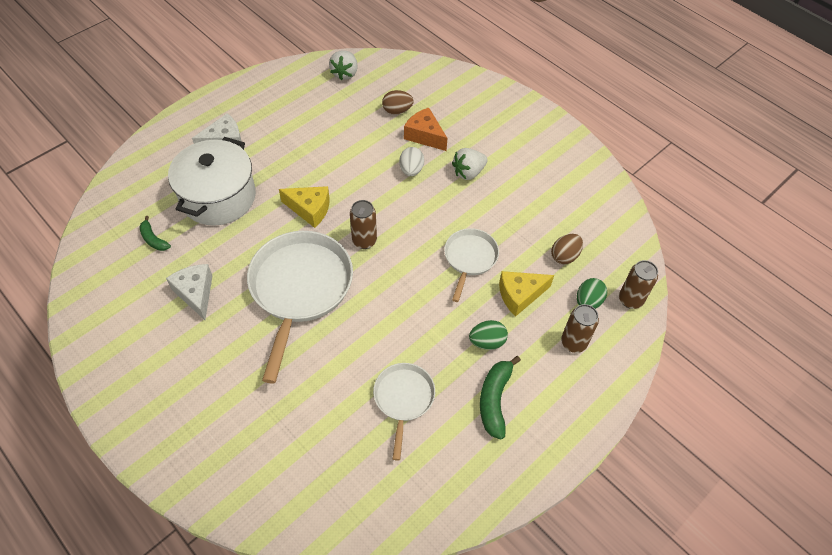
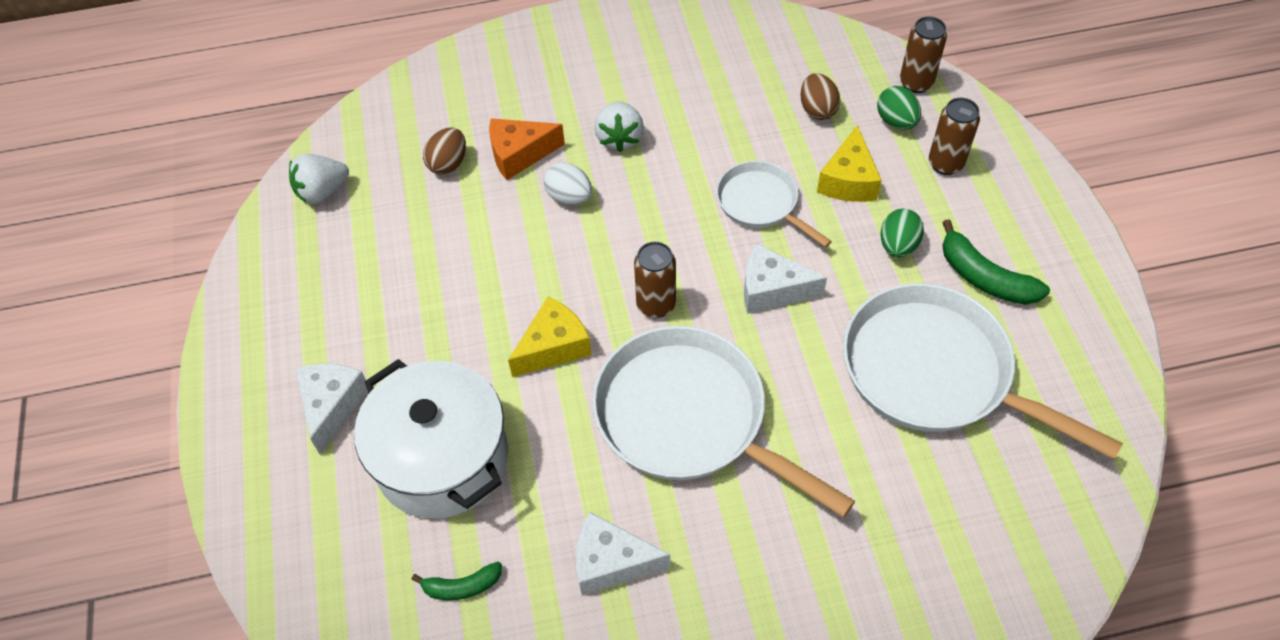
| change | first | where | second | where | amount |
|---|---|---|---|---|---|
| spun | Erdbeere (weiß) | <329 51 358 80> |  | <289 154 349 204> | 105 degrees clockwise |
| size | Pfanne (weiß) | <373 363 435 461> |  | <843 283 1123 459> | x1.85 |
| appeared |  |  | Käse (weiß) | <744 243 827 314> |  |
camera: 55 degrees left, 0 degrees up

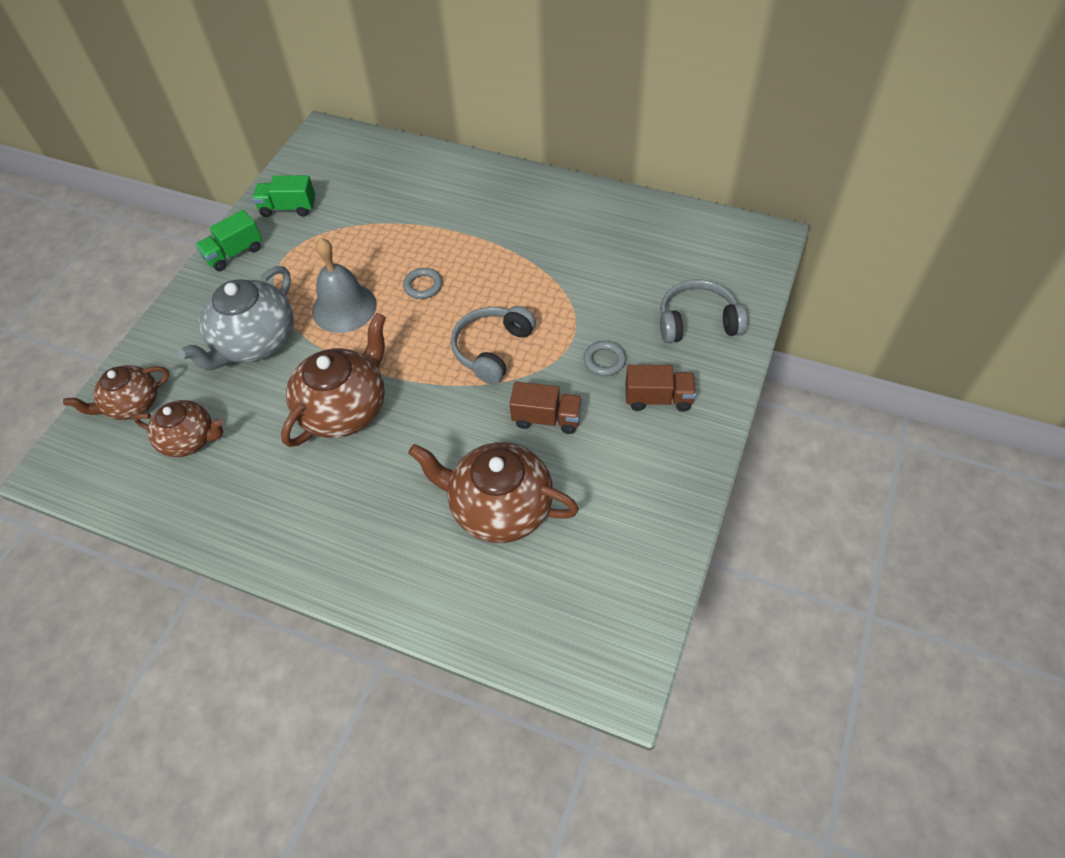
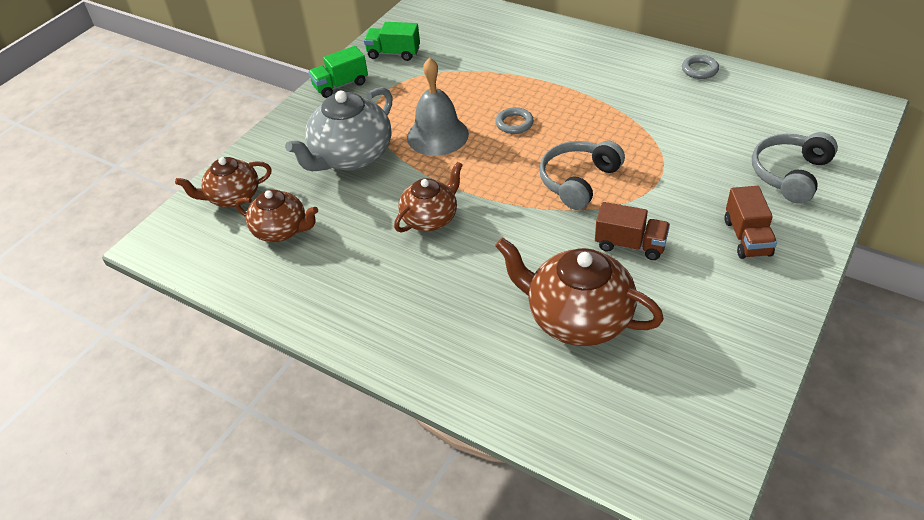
| change | first | where | second | where | amount |
|---|---|---|---|---|---|
| size | Teekanne (braun) | <281 313 386 447> |  | <394 162 463 232> | x0.63 |
| relocated | Ring (grau) | <584 341 626 376> |  | <682 55 719 79> |  |
| spun | Lastwagen (braun) | <626 365 696 412> |  | <724 186 777 259> | 75 degrees clockwise |
| spun | Kopfhörer (grau) | <660 280 747 343> |  | <752 132 838 204> | 60 degrees counterclockwise |
camera: 10 degrees right, 10 degrees down

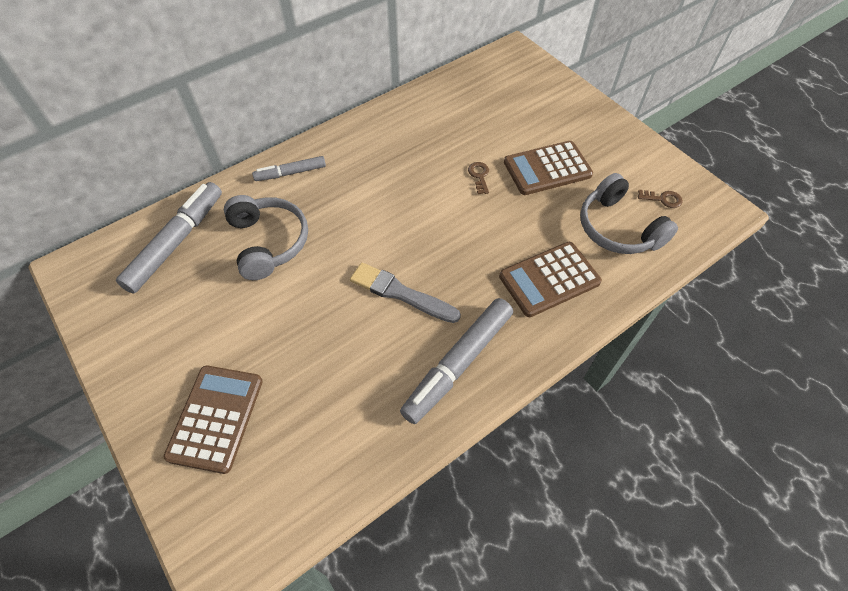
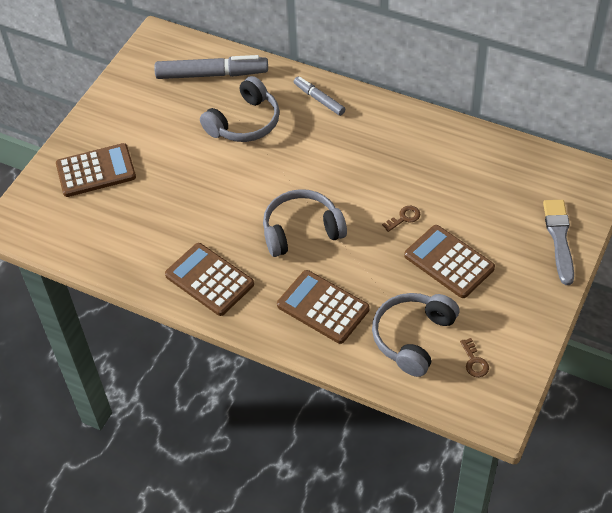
| change | first | where | second | where | amount |
|---|---|---|---|---|---|
| relocated | Pinsel (grau) | <350 262 461 323> |  | <543 200 574 285> |  |
| exchanged | Filzstift (grau) | <400 298 513 424> | Taschenrechner (braun) | <165 243 254 316> |  |
| appeared |  |  | Kopfhörer (grau) | <263 189 347 257> |  |
camera: 65 degrees right, 5 degrees down

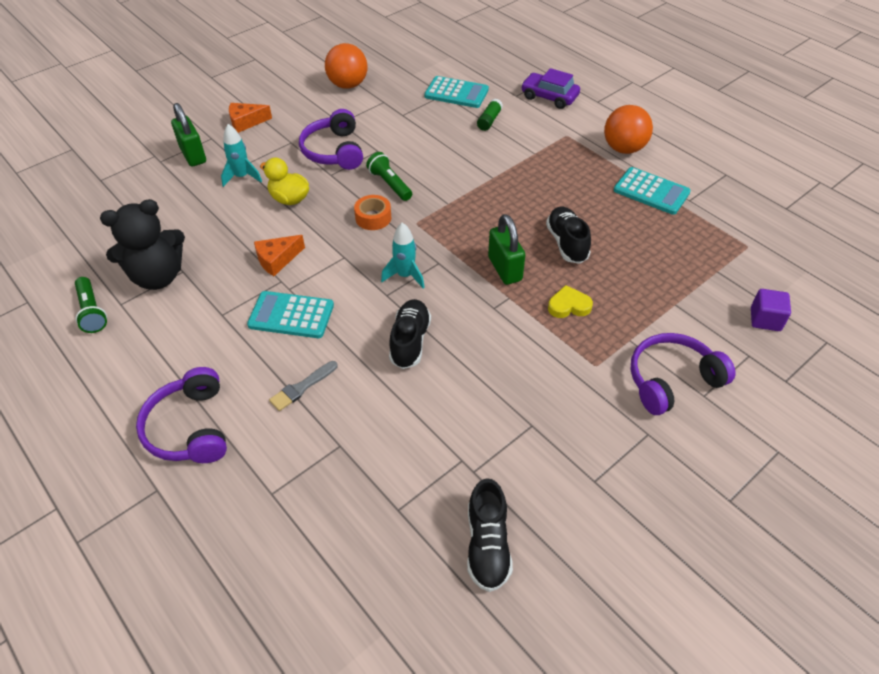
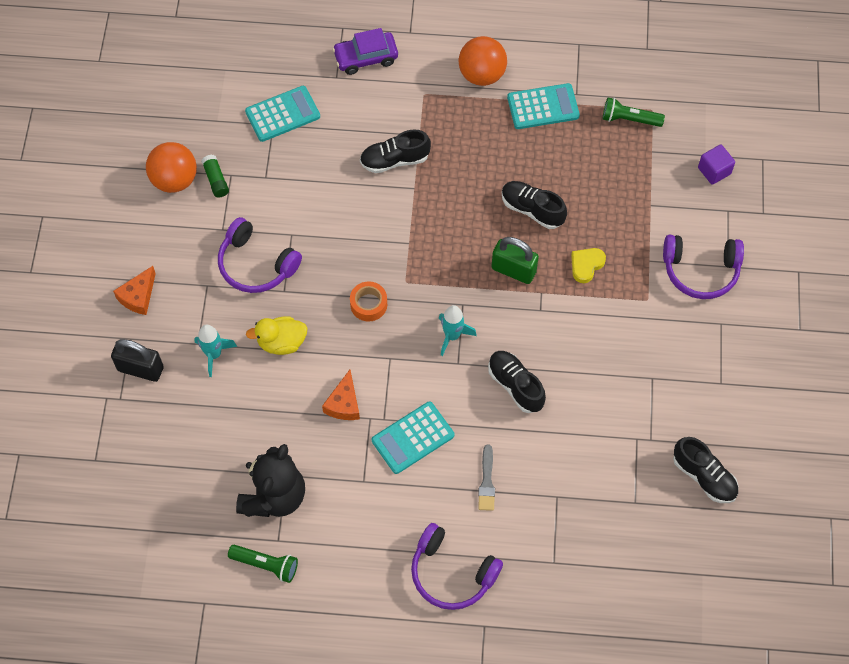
| change | first | where | second | where | amount |
|---|---|---|---|---|---|
| colour | Vorhängeschloss (grün) | <171 103 206 166> | Vorhängeschloss (schwarz) | <111 339 164 382> |  |
| relocated | Taschenlampe (grün) | <366 152 412 201> |  | <603 98 665 127> |  |
| relocated | Klebestift (grün) | <477 99 503 131> |  | <201 154 229 198> |  |
| spun | Kopfhörer (lila) | <631 333 736 415> |  | <663 235 744 299> | 105 degrees counterclockwise |
| appeared |  |  | Schuh (schwarz) | <360 130 431 173> |  |
camera: 45 degrees left, 15 degrees up

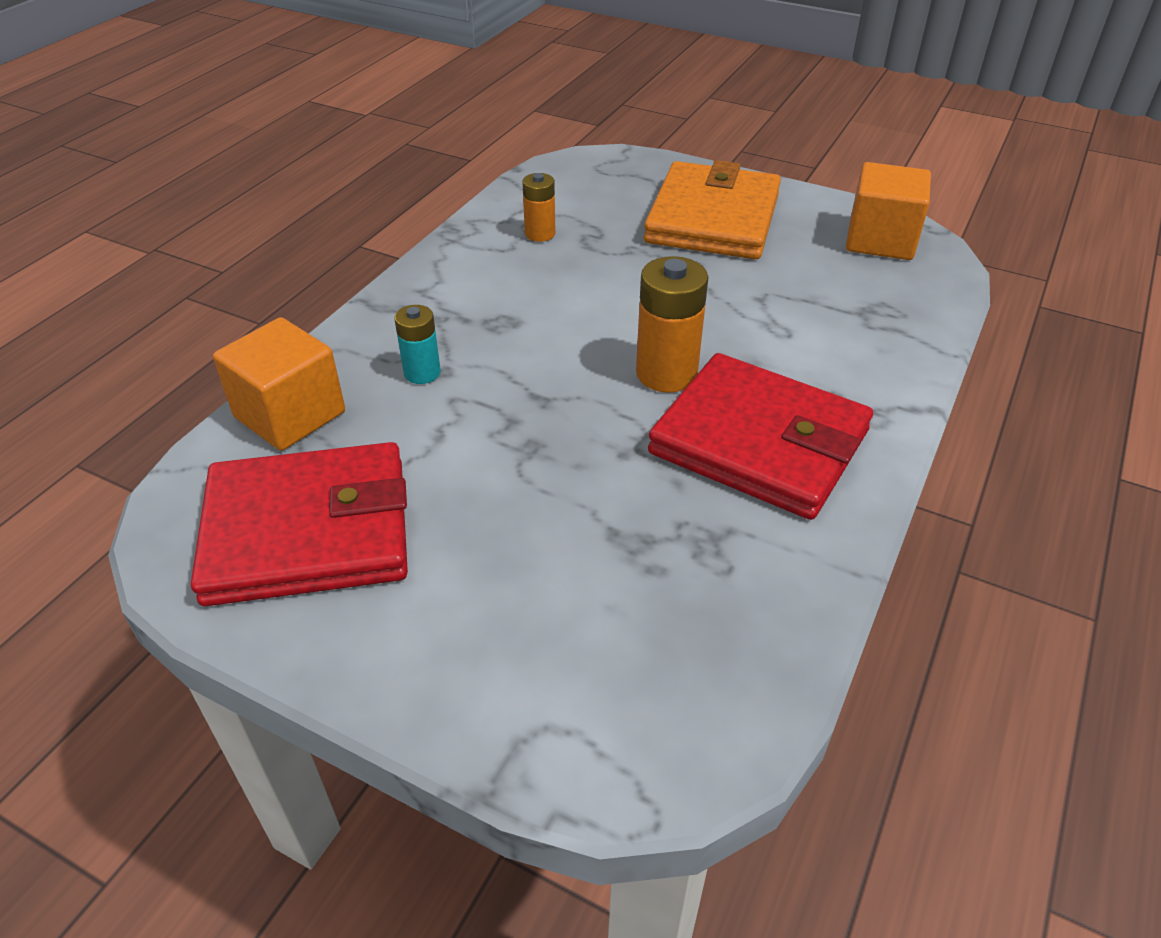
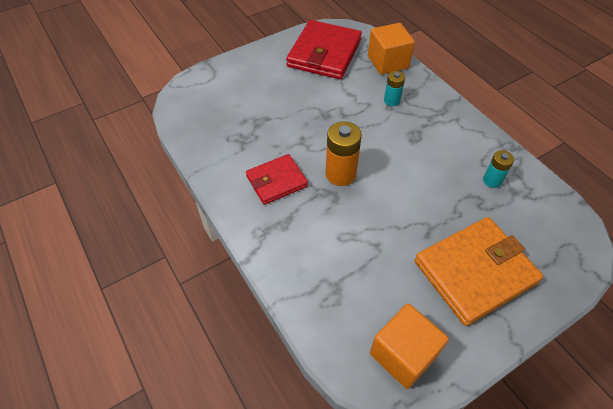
| change | first | where | second | where | amount |
|---|---|---|---|---|---|
| colour | Batterie (orange) | <522 173 555 242> | Batterie (türkis) | <483 150 514 188> |  |
| spun | Geldbörse (orange) | <644 160 781 259> |  | <415 217 543 326> | 75 degrees counterclockwise |
| size | Geldbörse (rot) | <648 353 873 520> |  | <246 154 308 205> | x0.59 |
camera: 120 degrees right, 10 degrees up

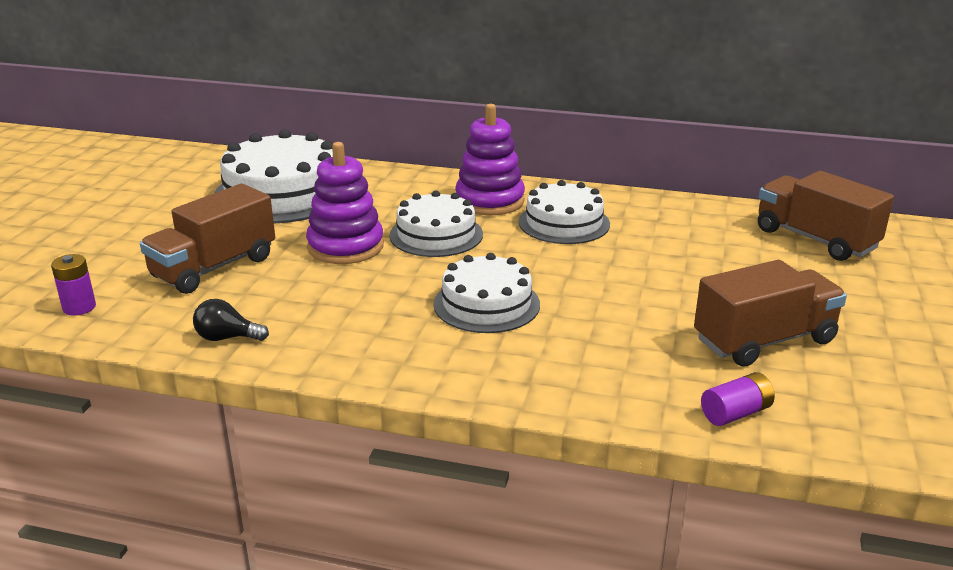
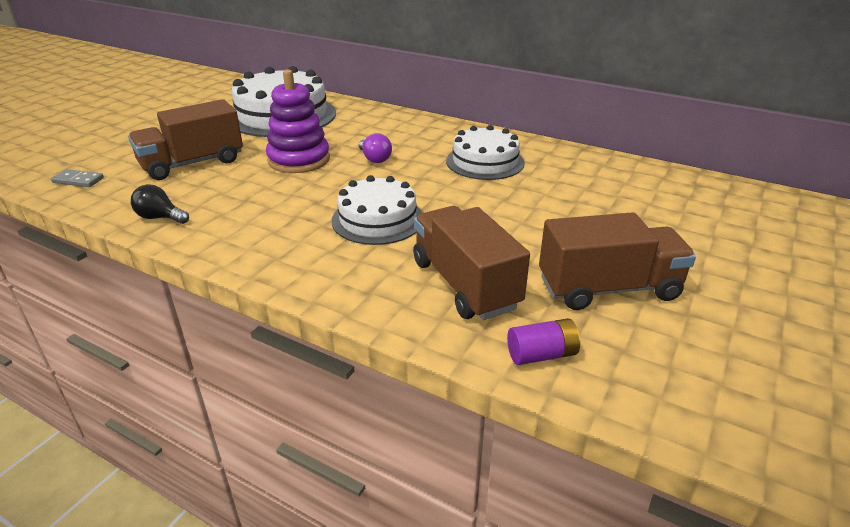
| change | first | where | second | where | amount |
|---|---|---|---|---|---|
| exchanged | Batterie (lila) | <51 254 96 316> | Dominostein (grau) | <51 169 104 187> |  |
| exchanged | Kuchen (weiß) | <389 190 483 257> | Glühbirne (lila) | <359 133 392 163> |  |
| missing | Stapelspielzeug (lila) | <455 104 525 215> |  |  |  |
| relocated | Lastwagen (braun) | <758 171 894 261> |  | <413 206 530 320> |  |
camera: 15 degrees right, 5 degrees up

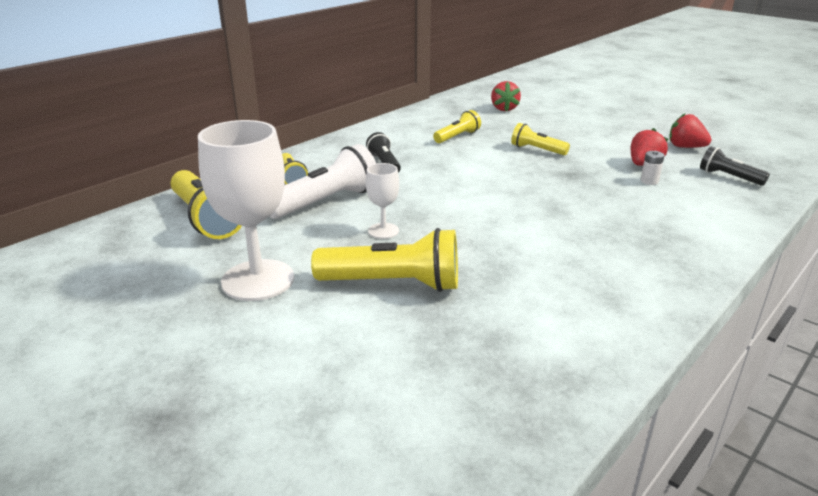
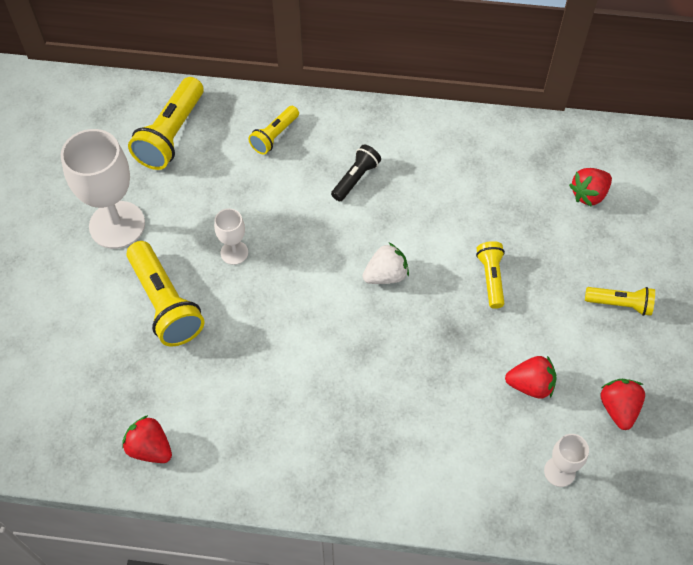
| change | first | where | second | where | amount |
|---|---|---|---|---|---|
| missing | Taschenlampe (weiß) | <270 144 376 219> |  |  |  |
| relocated | Taschenlampe (gelb) | <433 110 481 143> |  | <585 287 655 316> |  |
| missing | Batterie (weiß) | <641 151 664 185> |  |  |  |
| exchanged | Taschenlampe (schwarz) | <700 146 770 186> | Kelch (weiß) | <544 434 589 487> |  |
| appeared |  |  | Erdbeere (rot) | <122 415 172 463> |  |
| appeared |  |  | Erdbeere (weiß) | <363 243 409 284> |  |
camera: 55 degrees right, 30 degrees up

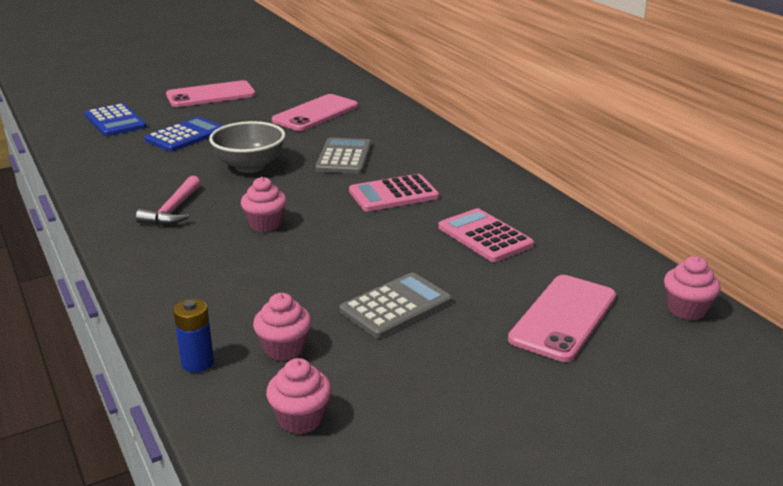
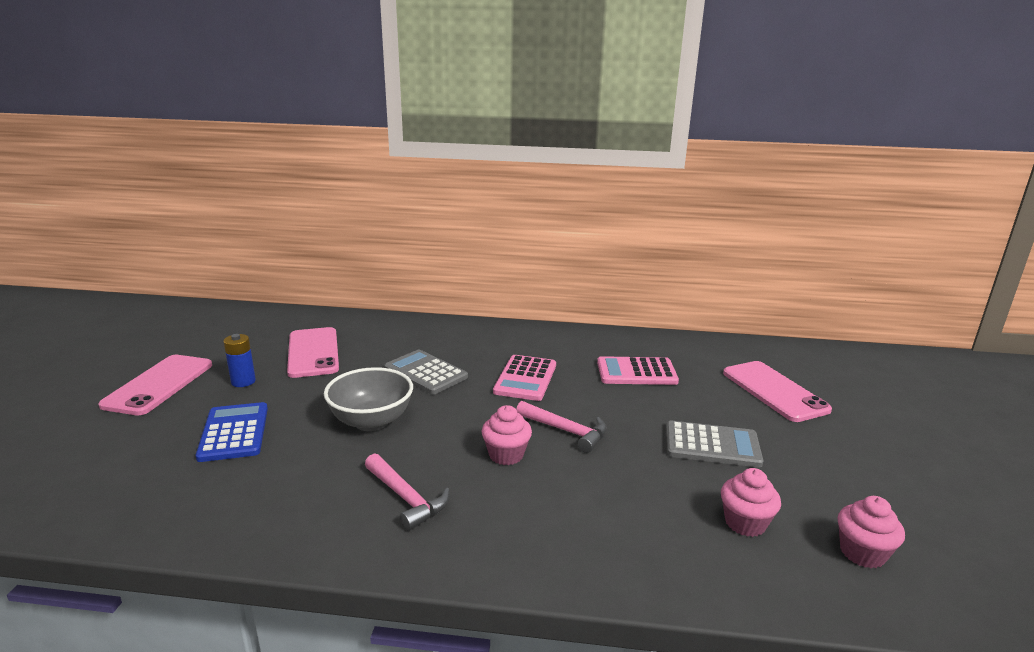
| change | first | where | second | where | amount |
|---|---|---|---|---|---|
| missing | Taschenrechner (blau) | <85 103 146 136> |  |  |  |
| relocated | Batterie (blau) | <173 299 214 373> |  | <223 334 256 387> |  |
| spun | Taschenrechner (grau) | <339 272 452 338> |  | <666 421 763 467> | 105 degrees clockwise |
| missing | Muffin (rosa) | <664 256 721 320> |  |  |  |
| appeared |  |  | Hammer (rosa) | <516 401 607 453> |  |
camera: 55 degrees left, 5 degrees down

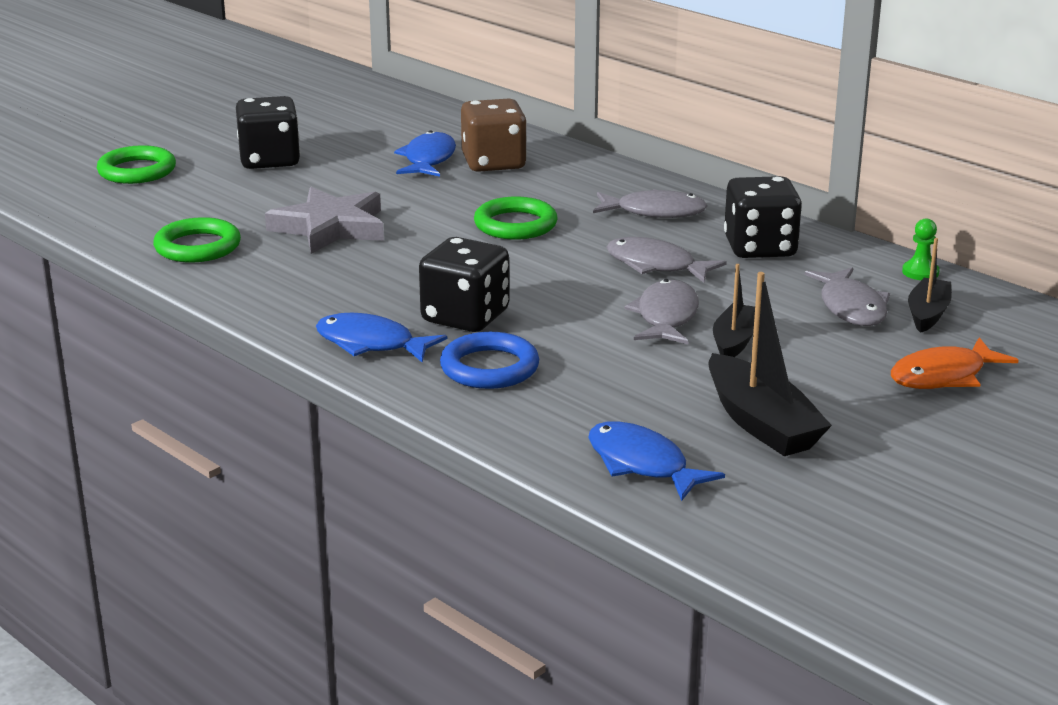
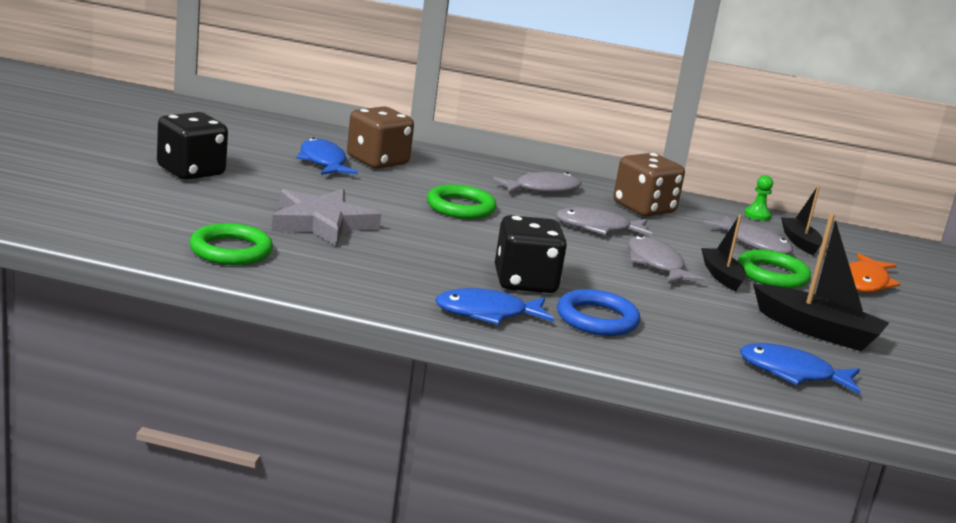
| change | first | where | second | where | amount |
|---|---|---|---|---|---|
| relocated | Ring (grün) | <97 145 176 184> |  | <738 250 811 289> |  |
| colour | Spielwürfel (schwarz) | <724 176 802 258> | Spielwürfel (braun) | <613 153 685 217> |  |
camera: 35 degrees left, 5 degrees down

